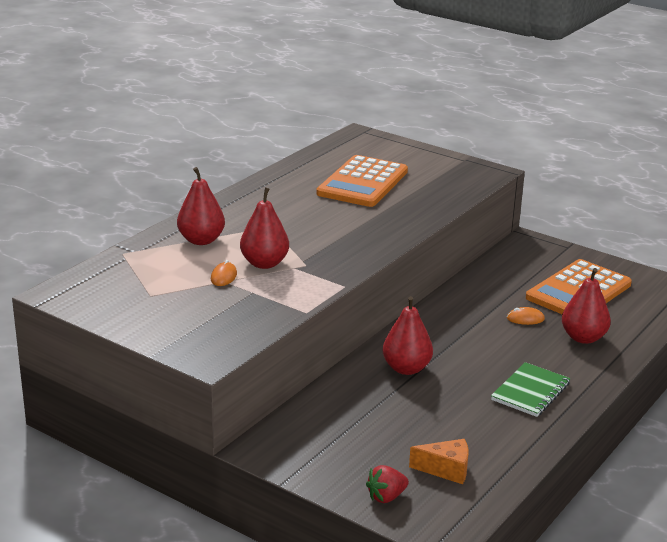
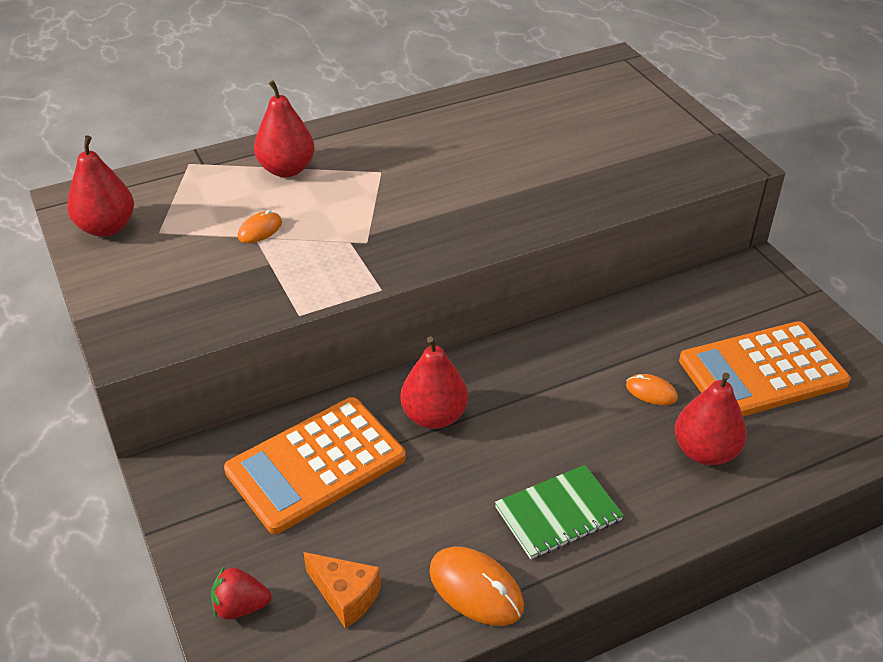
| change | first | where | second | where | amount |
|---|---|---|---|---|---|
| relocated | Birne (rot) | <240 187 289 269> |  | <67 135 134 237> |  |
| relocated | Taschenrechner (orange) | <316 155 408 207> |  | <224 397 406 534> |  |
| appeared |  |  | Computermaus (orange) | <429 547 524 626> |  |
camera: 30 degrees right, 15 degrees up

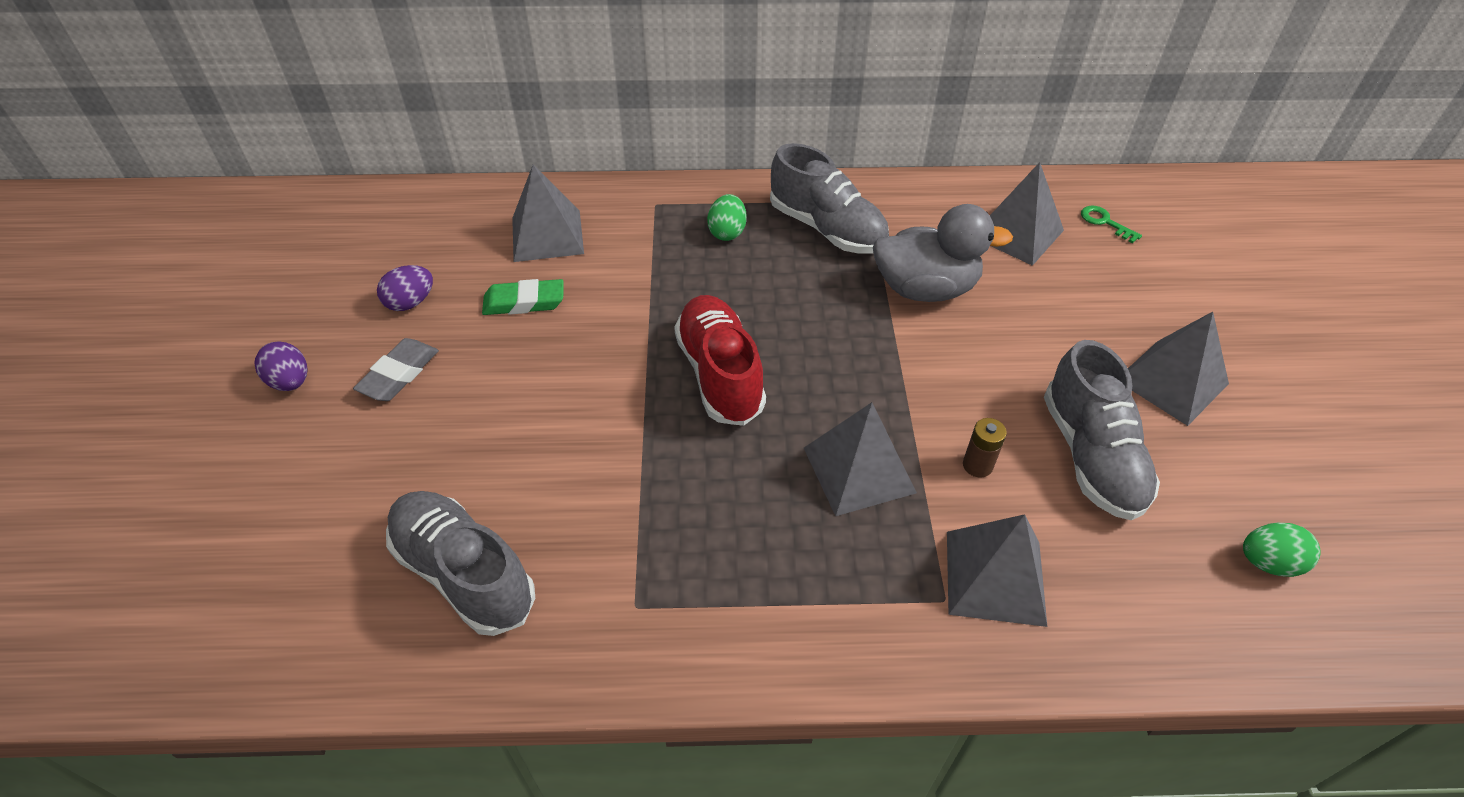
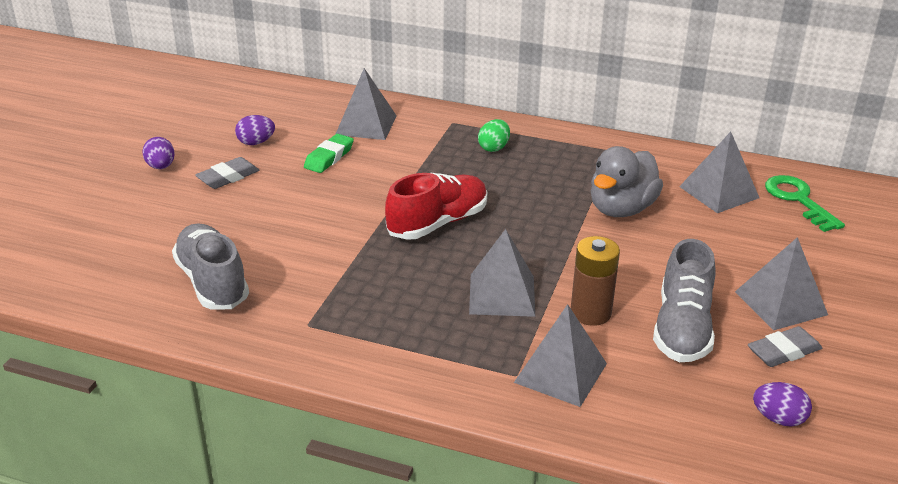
| change | first | where | second | where | amount |
|---|---|---|---|---|---|
| spun | Radiergummi (grün) | <482 279 564 315> |  | <304 134 354 173> | 75 degrees counterclockwise |
| spun | Schuh (rot) | <674 295 766 426> |  | <385 173 487 240> | 45 degrees clockwise |
| missing | Schuh (grau) | <770 143 889 253> |  |  |  |
| spun | Ente (grau) | <873 204 1013 302> |  | <591 146 663 217> | 105 degrees clockwise |
| size | Batterie (braun) | <963 418 1007 478> |  | <571 236 620 326> | x1.78 |
| size | Schlüssel (grün) | <1081 206 1142 243> |  | <765 175 845 232> | x1.87 |
| colour | Ei (grün) | <1243 523 1321 577> | Ei (lila) | <753 382 812 427> |  |
| appeared |  |  | Radiergummi (grau) | <748 326 822 367> |  |
camera: 20 degrees right, 15 degrees down

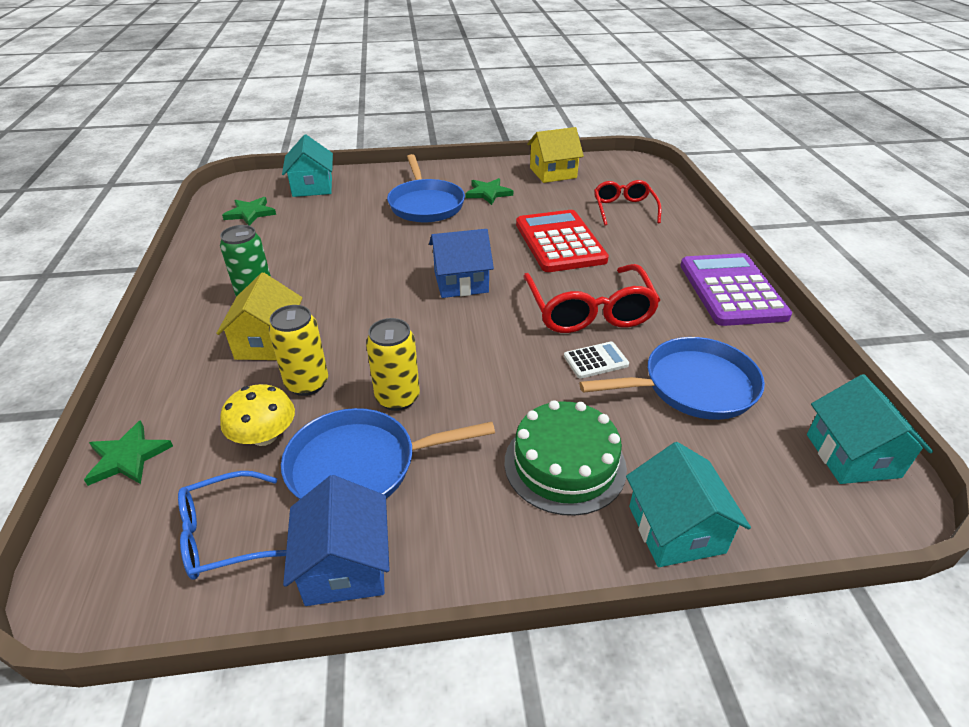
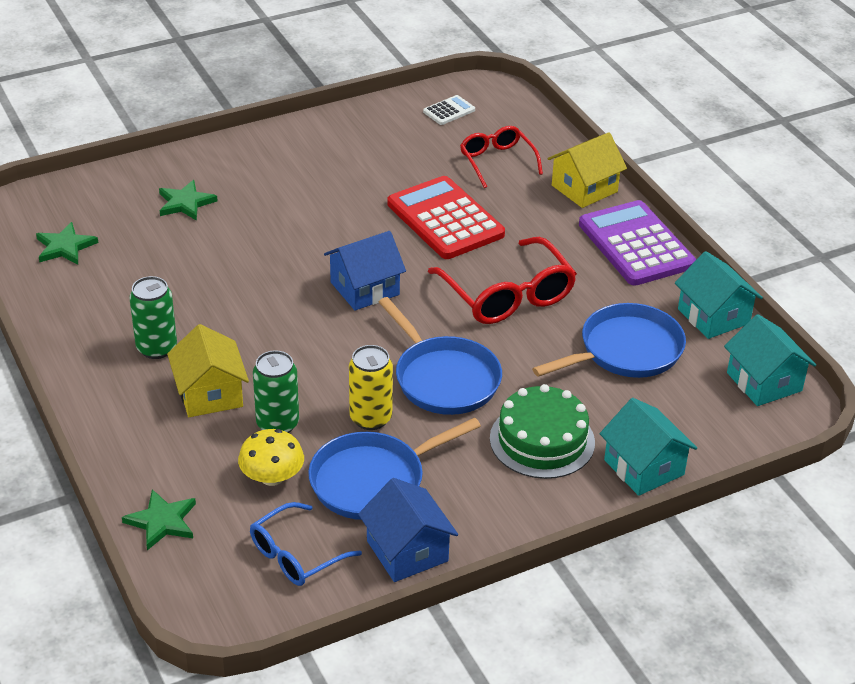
| change | first | where | second | where | amount |
|---|---|---|---|---|---|
| colour | Dose (gelb) | <269 305 328 396> | Dose (grün) | <253 350 299 433> |  |
| relocated | Haus (türkis) | <282 134 333 197> |  | <675 251 763 339> |  |
| relocated | Pfanne (blau) | <387 154 465 222> |  | <379 297 502 415> |  |
| relocated | Stern (grün) | <465 178 513 205> |  | <159 180 218 221> |  |
| relocated | Haus (gelb) | <527 127 584 183> |  | <548 132 627 208> |  |
| relocated | Taschenrechner (weiß) | <564 342 629 379> |  | <423 95 475 125> |  |
camera: 20 degrees left, 0 degrees up

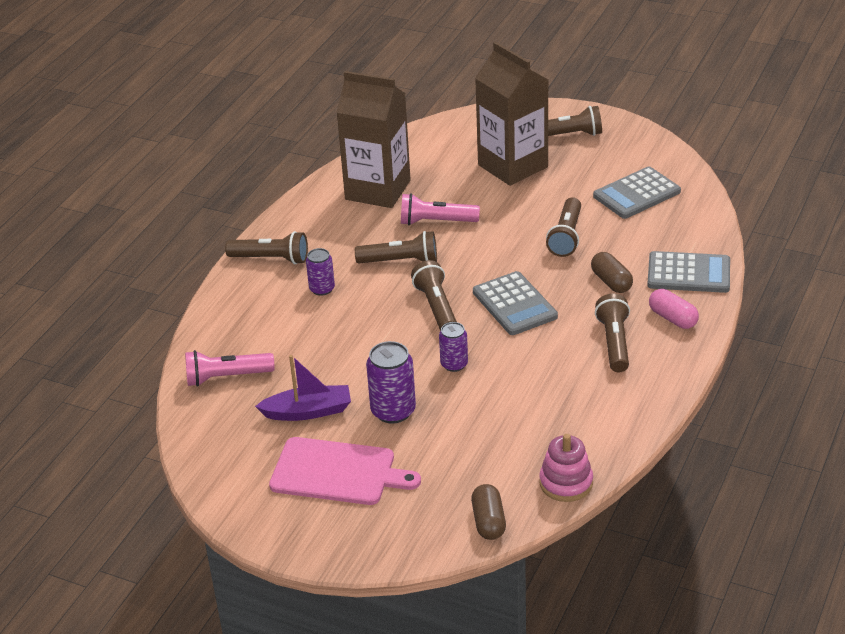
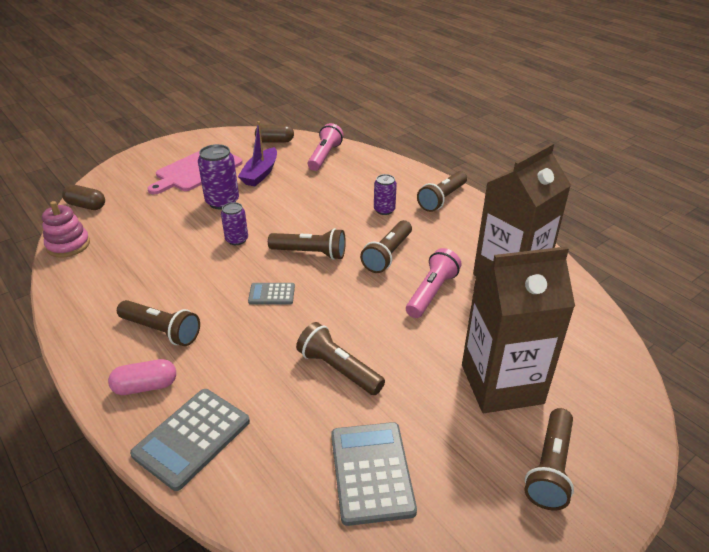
| change | first | where | second | where | amount |
|---|---|---|---|---|---|
| size | Taschenrechner (grau) | <473 271 558 335> |  | <248 283 295 304> | x0.55 |
| relocated | Kapsel (braun) | <591 252 633 293> |  | <255 124 294 143> |  |
camera: 115 degrees right, 0 degrees up

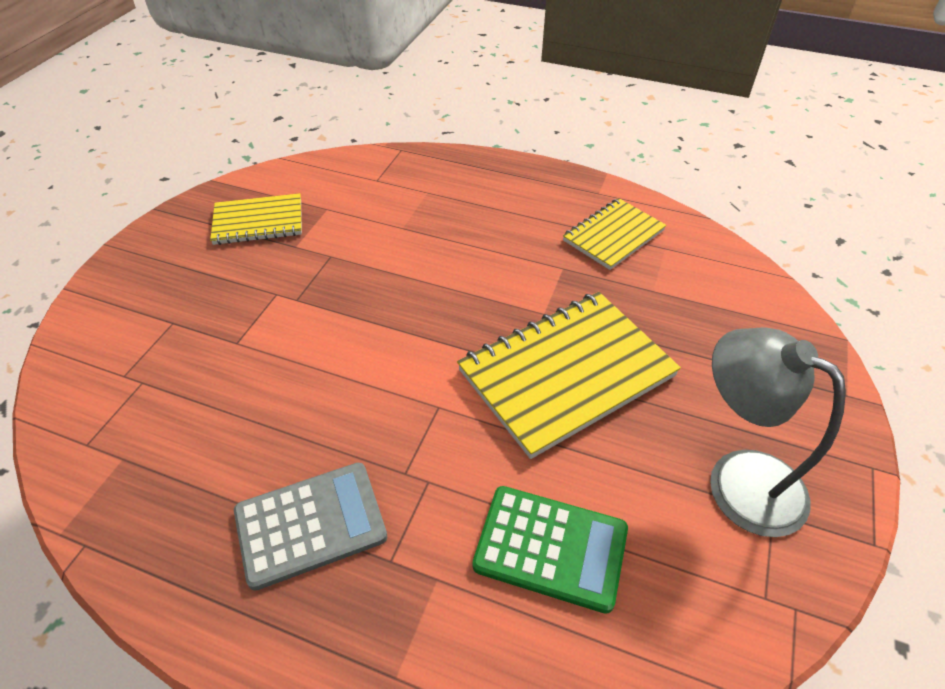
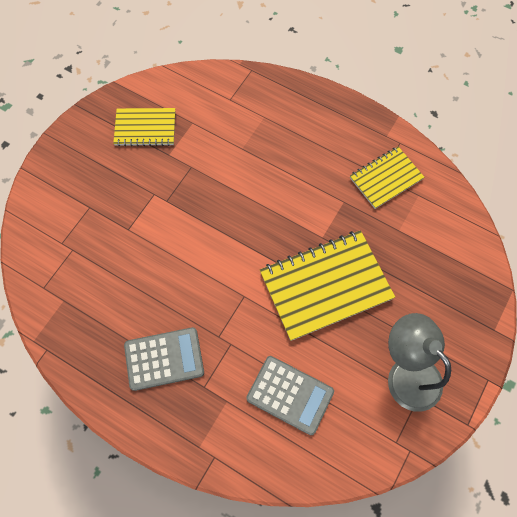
| change | first | where | second | where | amount |
|---|---|---|---|---|---|
| colour | Taschenrechner (grün) | <473 486 628 614> | Taschenrechner (grau) | <246 356 334 435> |  |
camera: 10 degrees right, 20 degrees up

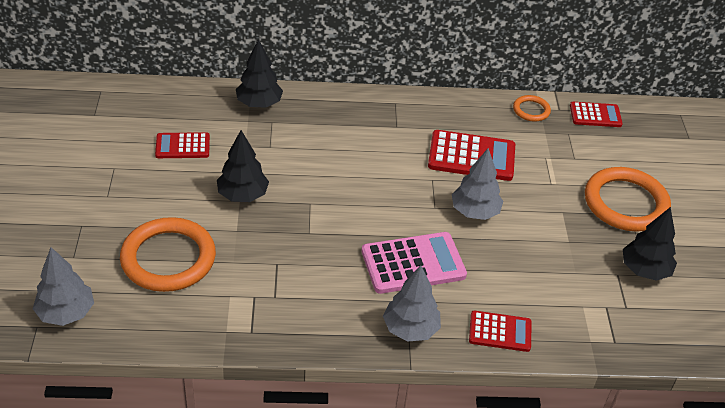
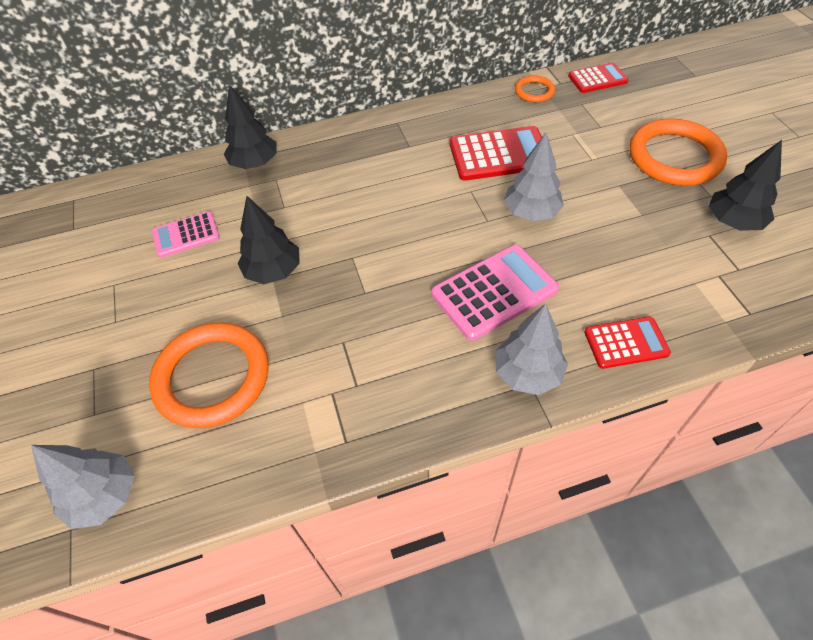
| change | first | where | second | where | amount |
|---|---|---|---|---|---|
| colour | Taschenrechner (rot) | <155 132 210 158> | Taschenrechner (rosa) | <152 211 220 258> |  |
camera: 10 degrees left, 10 degrees up

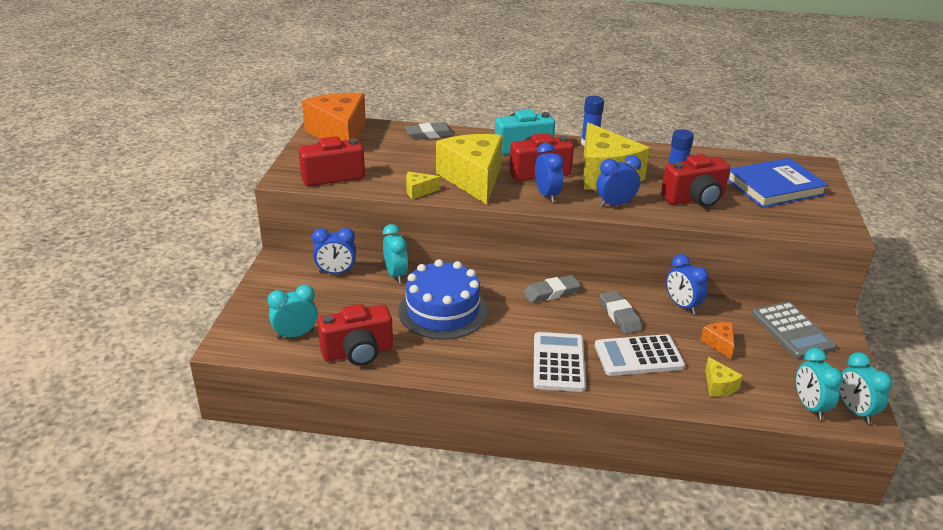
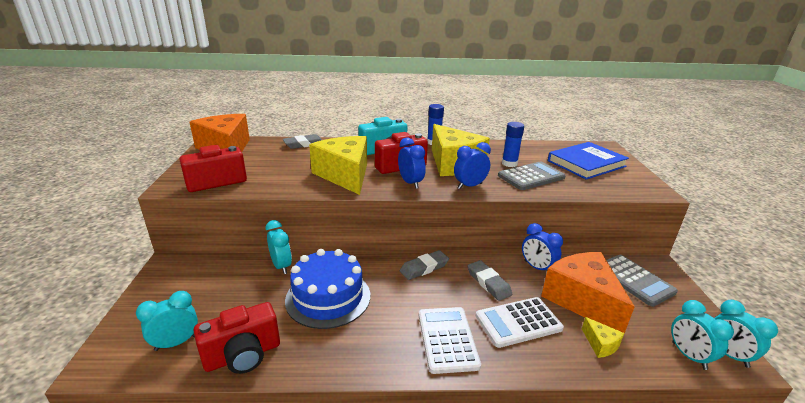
| change | first | where | second | where | amount |
|---|---|---|---|---|---|
| missing | Wecker (blau) | <312 228 356 274> |  |  |  |
| missing | Käse (gelb) | <406 172 440 199> |  |  |  |
| exchanged | Kamera (rot) | <661 154 730 207> | Taschenrechner (grau) | <498 162 566 190> |  |
| size | Käse (orange) | <701 322 734 359> |  | <541 252 635 334> | x2.39 |
camera: 10 degrees left, 5 degrees down

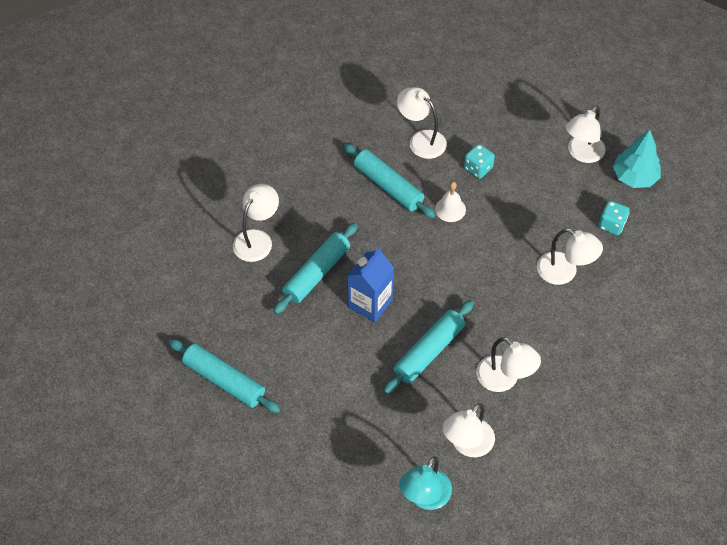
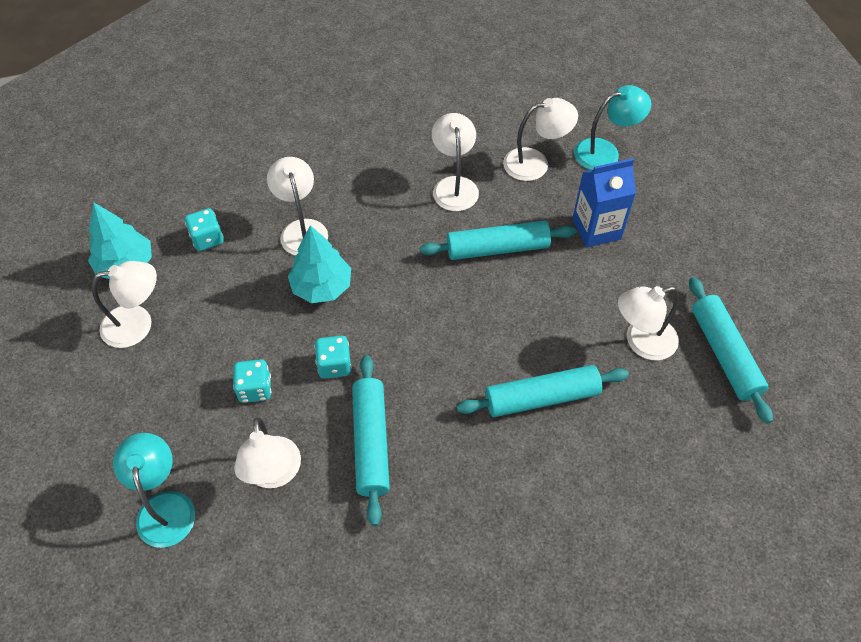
| change | first | where | second | where | amount |
|---|---|---|---|---|---|
| relocated | Lampe (weiß) | <233 184 279 262> |  | <618 286 679 360> |  |
| relocated | Getränkekarton (blau) | <347 247 394 323> |  | <572 158 636 248> |  |
| exchanged | Glocke (weiß) | <435 182 466 222> | Spielwürfel (türkis) | <314 336 352 379> |  |
| appeared |  |  | Lampe (türkis) | <113 433 195 548> |  |
| appeared |  |  | Baum (türkis) | <288 225 351 303> |  |
camera: 140 degrees left, 0 degrees up

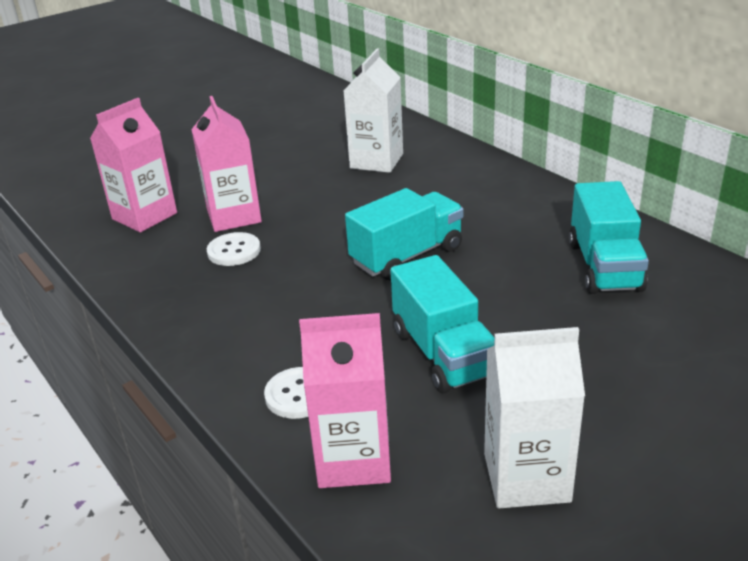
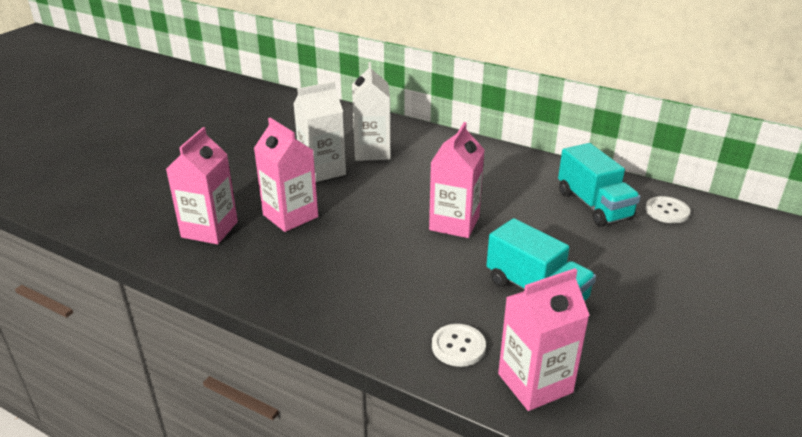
| change | first | where | second | where | amount |
|---|---|---|---|---|---|
| relocated | Knopf (weiß) | <207 232 261 266> |  | <645 196 690 223> |  |
| exchanged | Lastwagen (türkis) | <345 188 464 281> | Getränkekarton (rosa) | <429 122 485 238> |  |
| relocated | Getränkekarton (weiß) | <484 327 585 508> |  | <294 82 346 182> |  |
camera: 25 degrees left, 0 degrees up

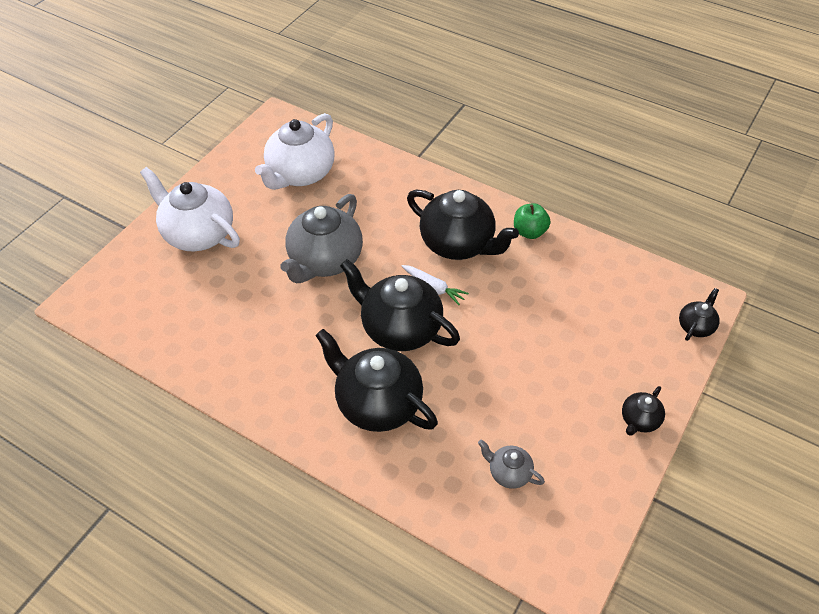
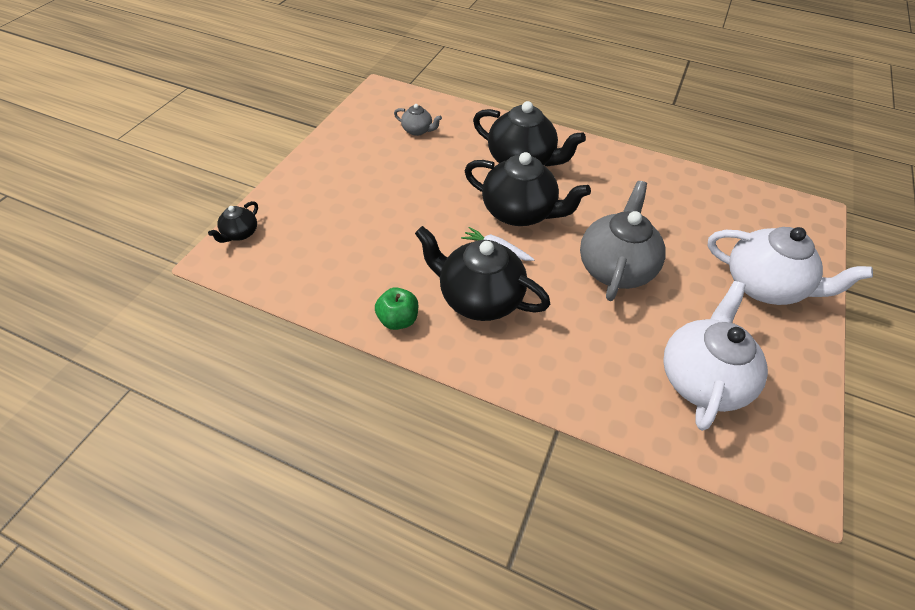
| change | first | where | second | where | amount |
|---|---|---|---|---|---|
| missing | Teekanne (schwarz) | <622 386 665 436> |  |  |  |
camera: 170 degrees right, 0 degrees up

